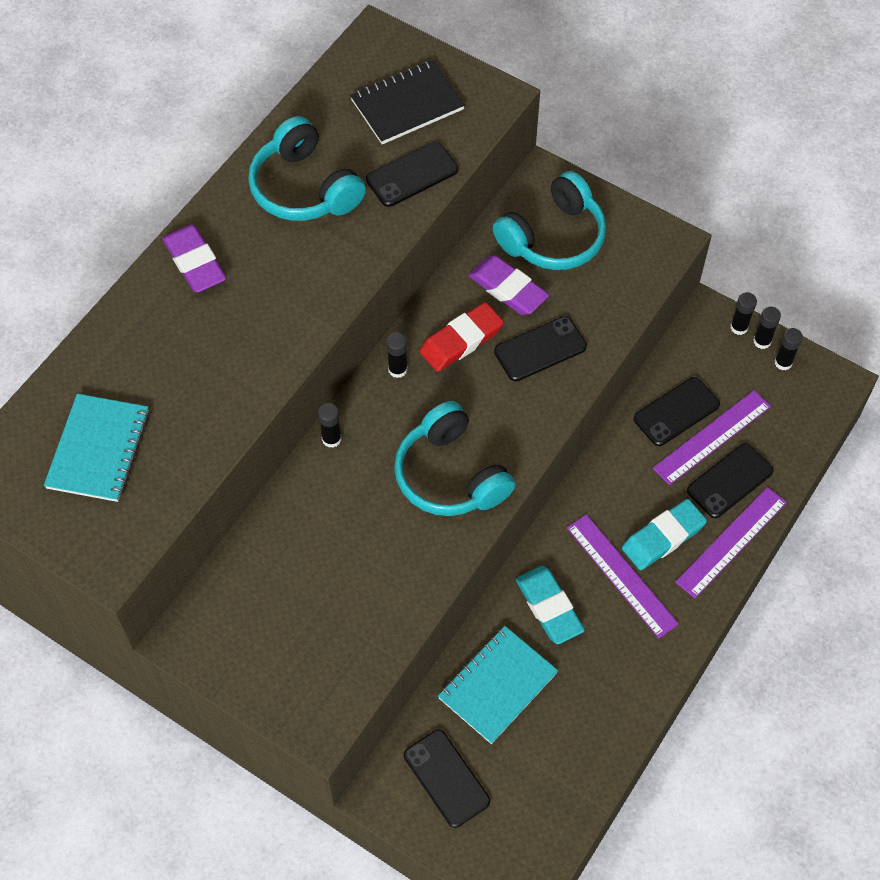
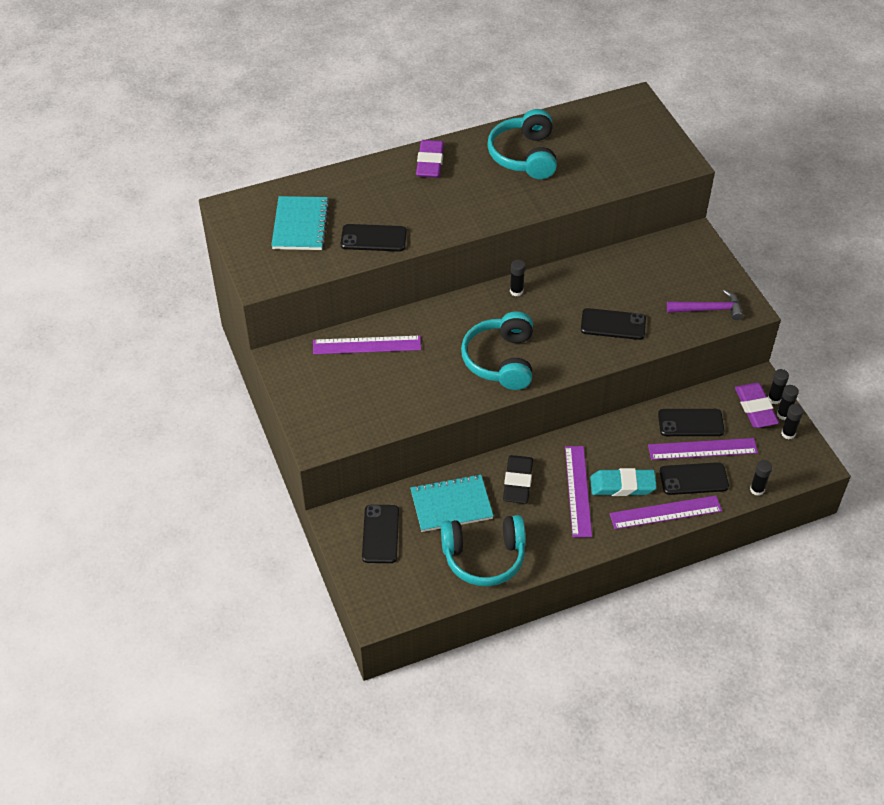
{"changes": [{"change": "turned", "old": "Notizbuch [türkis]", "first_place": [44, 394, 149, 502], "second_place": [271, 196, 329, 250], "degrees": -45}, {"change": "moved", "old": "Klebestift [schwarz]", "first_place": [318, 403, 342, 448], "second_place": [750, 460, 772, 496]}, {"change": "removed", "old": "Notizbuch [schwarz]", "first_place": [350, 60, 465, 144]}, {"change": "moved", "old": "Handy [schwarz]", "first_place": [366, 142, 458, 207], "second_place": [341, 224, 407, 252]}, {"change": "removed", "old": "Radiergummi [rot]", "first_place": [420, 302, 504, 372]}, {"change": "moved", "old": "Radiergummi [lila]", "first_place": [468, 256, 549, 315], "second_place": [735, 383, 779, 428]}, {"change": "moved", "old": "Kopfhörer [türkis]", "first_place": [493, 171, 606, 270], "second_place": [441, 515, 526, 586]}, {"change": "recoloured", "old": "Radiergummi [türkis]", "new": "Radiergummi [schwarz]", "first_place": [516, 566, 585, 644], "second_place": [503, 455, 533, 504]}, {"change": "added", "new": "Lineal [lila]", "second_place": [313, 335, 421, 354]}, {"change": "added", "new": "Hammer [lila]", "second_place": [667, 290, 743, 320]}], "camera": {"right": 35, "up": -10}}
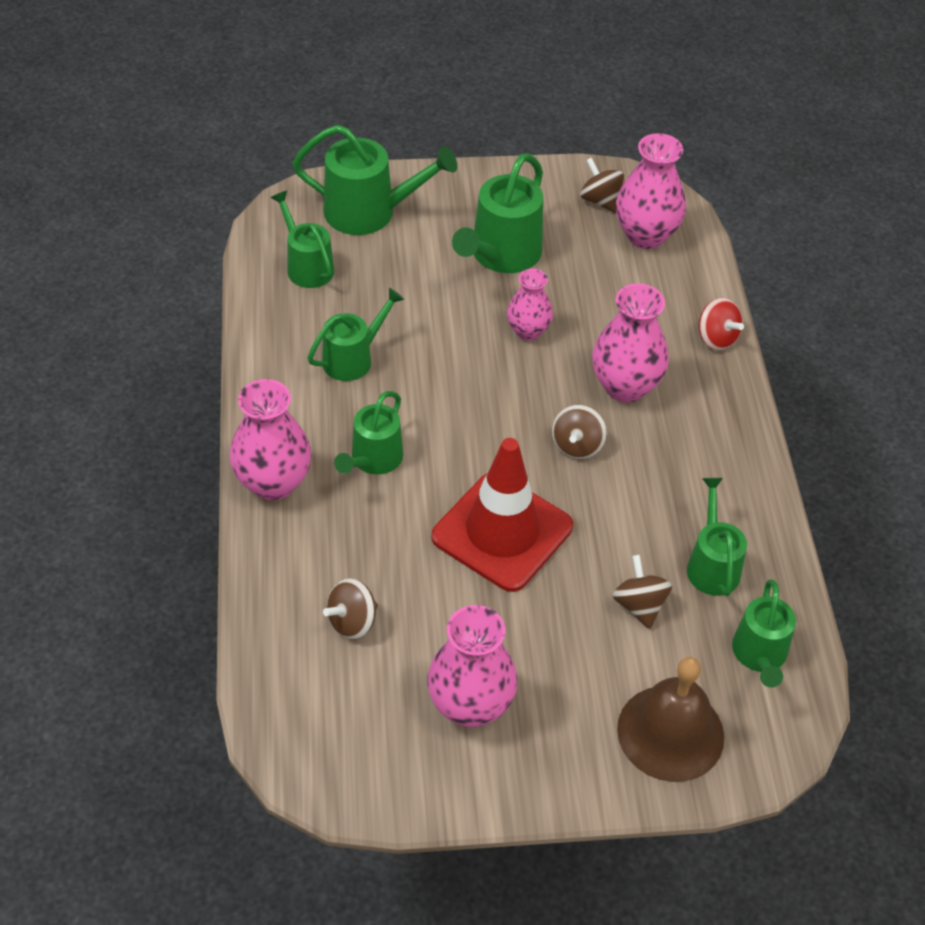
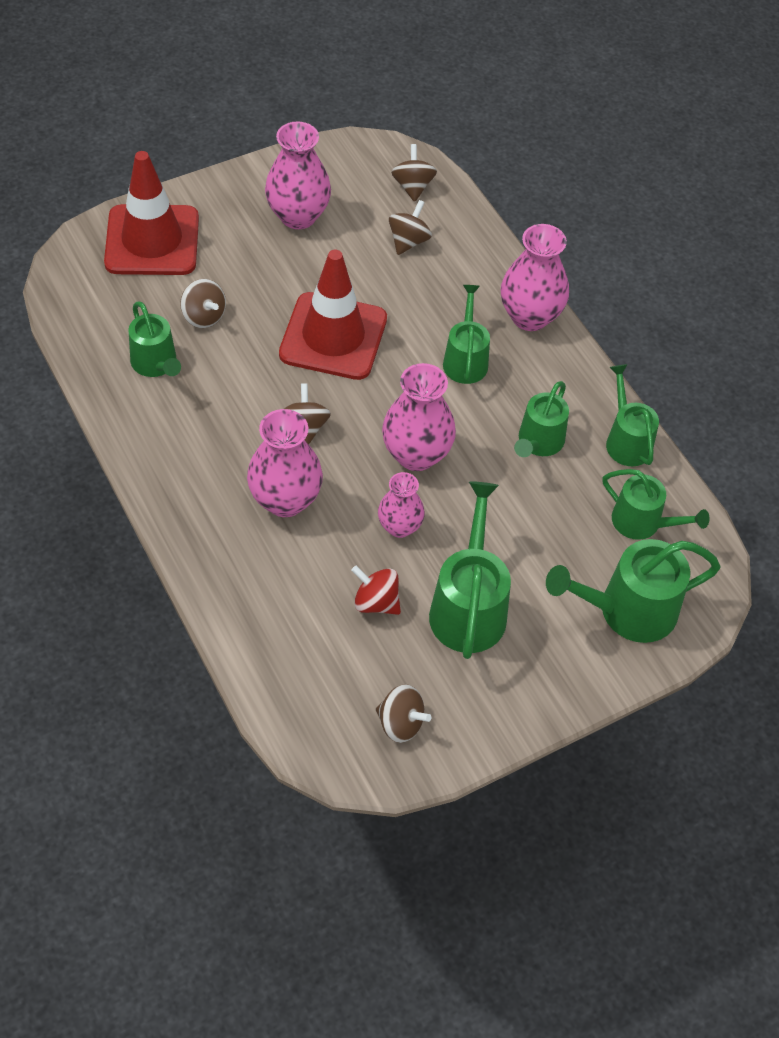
{"changes": [{"change": "moved", "old": "Vase [rosa]", "first_place": [616, 133, 686, 249], "second_place": [382, 363, 456, 471]}, {"change": "replaced", "old": "Glocke [braun]", "new": "Leitkegel [rot]", "first_place": [617, 657, 724, 782], "second_place": [104, 151, 199, 275]}, {"change": "moved", "old": "Kreisel [rot]", "first_place": [699, 298, 744, 350], "second_place": [351, 566, 401, 615]}, {"change": "moved", "old": "Gießkanne [grün]", "first_place": [732, 579, 796, 687], "second_place": [606, 364, 659, 466]}, {"change": "added", "new": "Kreisel [braun]", "second_place": [391, 144, 437, 202]}], "camera": {"right": 155, "up": 5}}
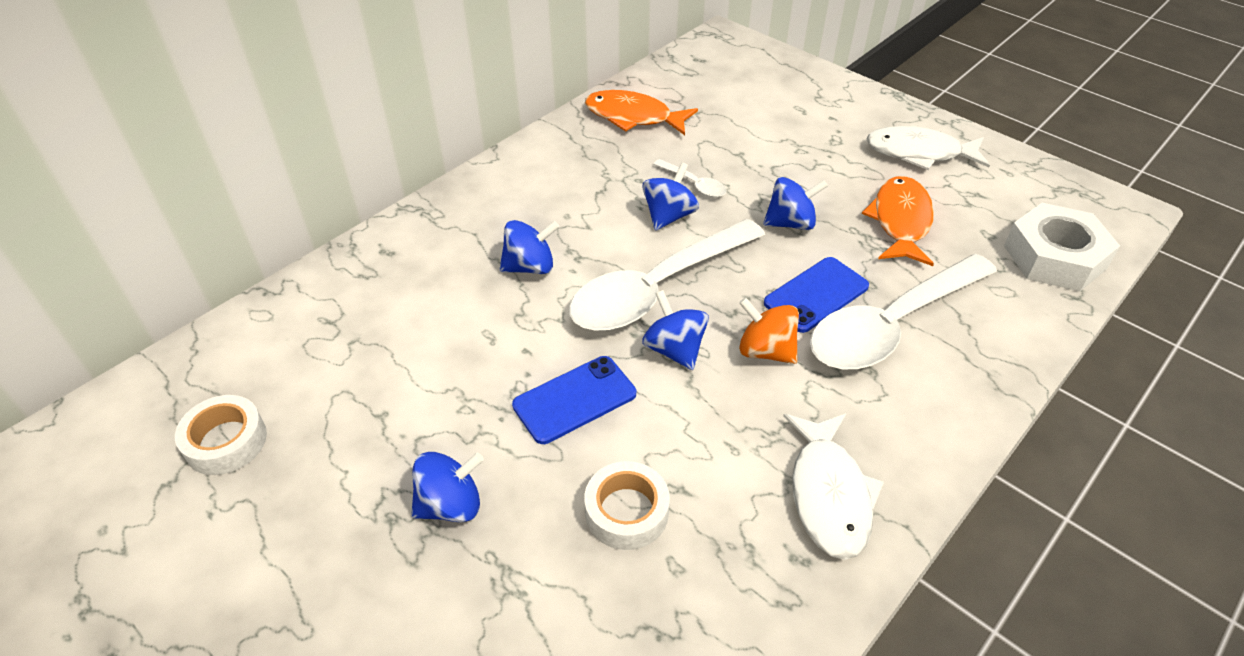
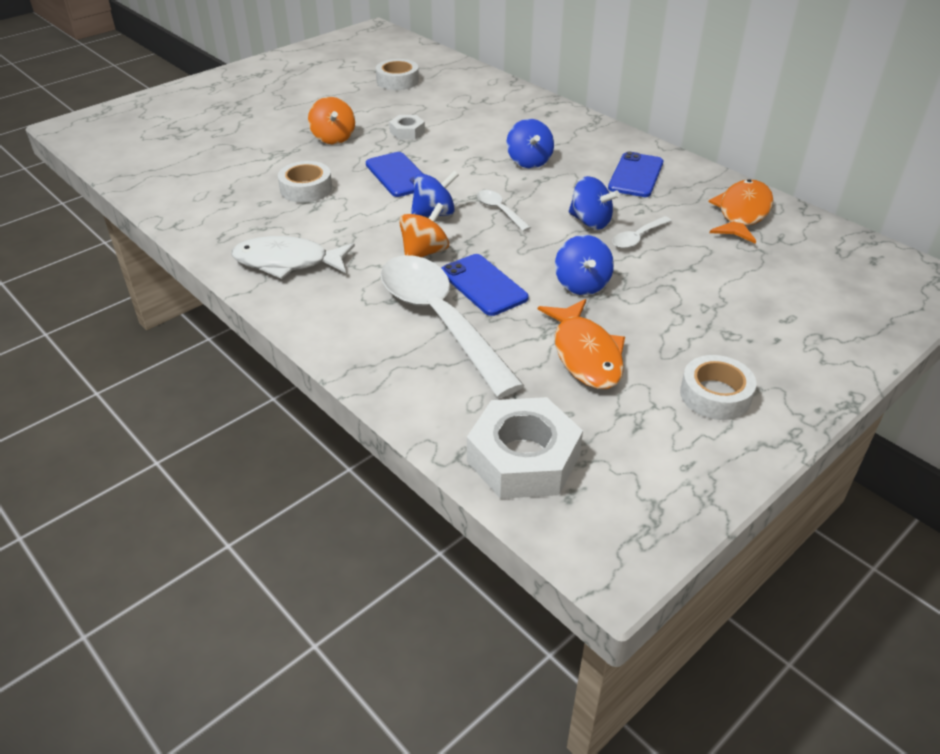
{"changes": [{"change": "recoloured", "old": "Kreisel [blau]", "new": "Kreisel [orange]", "first_place": [411, 452, 484, 523], "second_place": [308, 97, 355, 144]}, {"change": "resized", "old": "Löffel [weiß]", "first_place": [569, 219, 765, 331], "second_place": [477, 190, 531, 231], "factor": 0.41}, {"change": "turned", "old": "Fisch [orange]", "first_place": [862, 176, 934, 266], "second_place": [538, 299, 625, 389], "degrees": 60}, {"change": "replaced", "old": "Fisch [weiß]", "new": "Klebeband [weiß]", "first_place": [866, 126, 990, 170], "second_place": [680, 355, 757, 420]}, {"change": "added", "new": "Sechskantmutter [weiß]", "second_place": [389, 115, 425, 139]}, {"change": "added", "new": "Handy [blau]", "second_place": [608, 152, 663, 197]}], "camera": {"right": 95, "up": -5}}
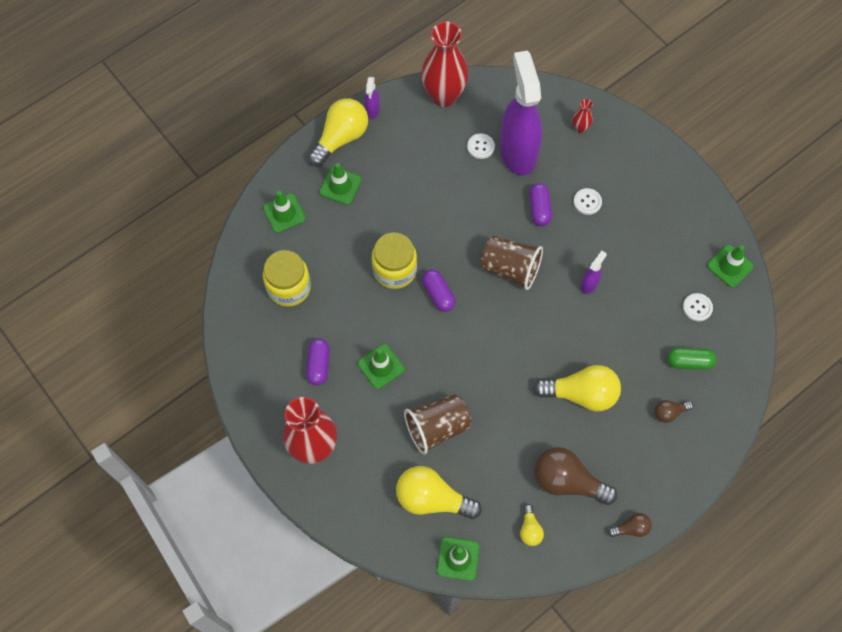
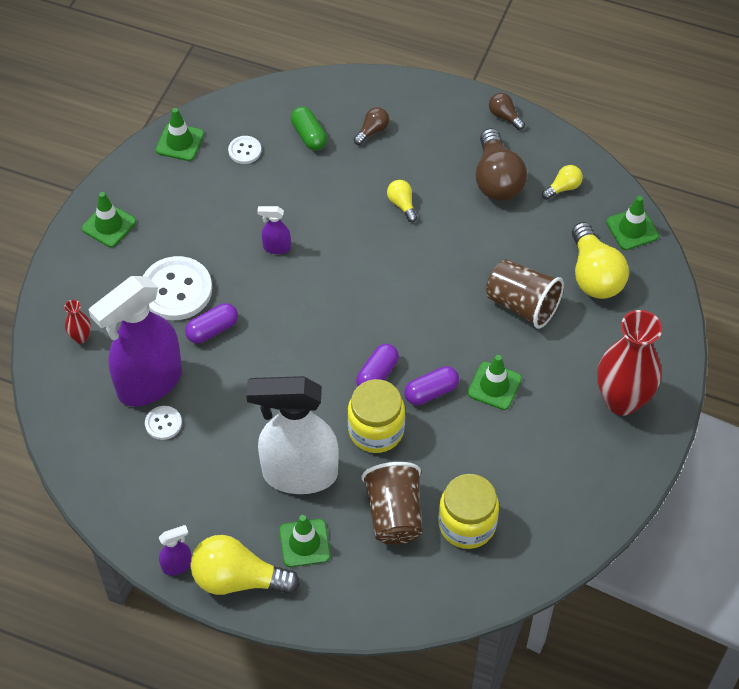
{"changes": [{"change": "moved", "old": "Leitkegel [grün]", "first_place": [263, 191, 306, 233], "second_place": [82, 192, 136, 247]}, {"change": "moved", "old": "Kapsel [lila]", "first_place": [306, 338, 330, 386], "second_place": [404, 366, 459, 405]}, {"change": "removed", "old": "Vase [rot]", "first_place": [421, 22, 469, 107]}, {"change": "moved", "old": "Becher [braun]", "first_place": [480, 236, 543, 290], "second_place": [362, 462, 422, 544]}, {"change": "resized", "old": "Glühbirne [gelb]", "first_place": [533, 365, 621, 411], "second_place": [387, 180, 417, 222], "factor": 0.49}, {"change": "resized", "old": "Knopf [weiß]", "first_place": [574, 188, 602, 215], "second_place": [143, 256, 212, 320], "factor": 2.05}, {"change": "turned", "old": "Glühbirne [braun]", "first_place": [654, 400, 693, 423], "second_place": [354, 107, 389, 145], "degrees": -90}, {"change": "added", "new": "Sprühflasche [weiß]", "second_place": [246, 376, 339, 494]}], "camera": {"right": -120, "up": -10}}
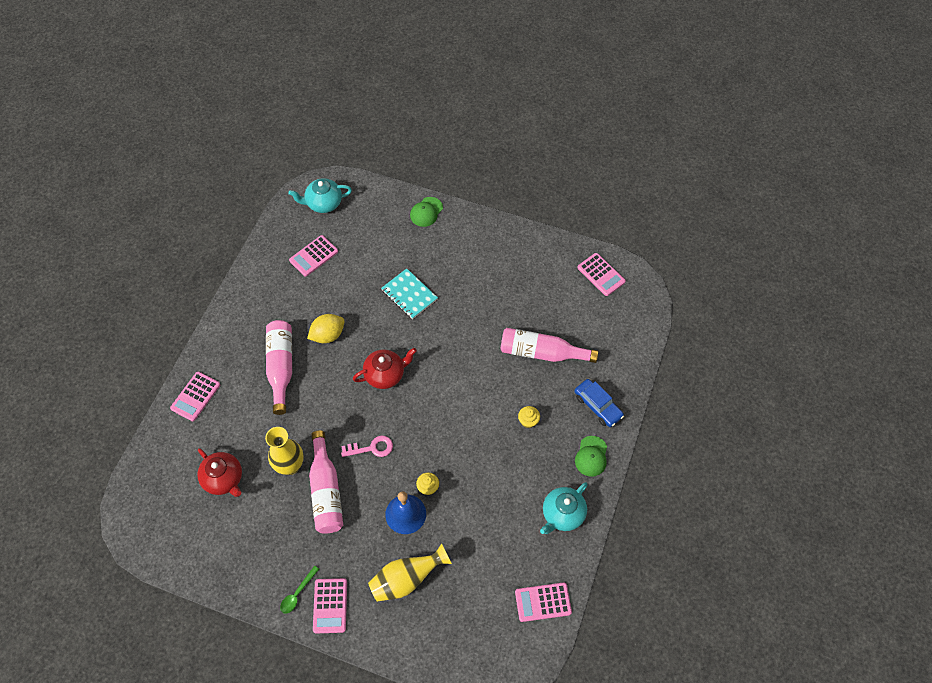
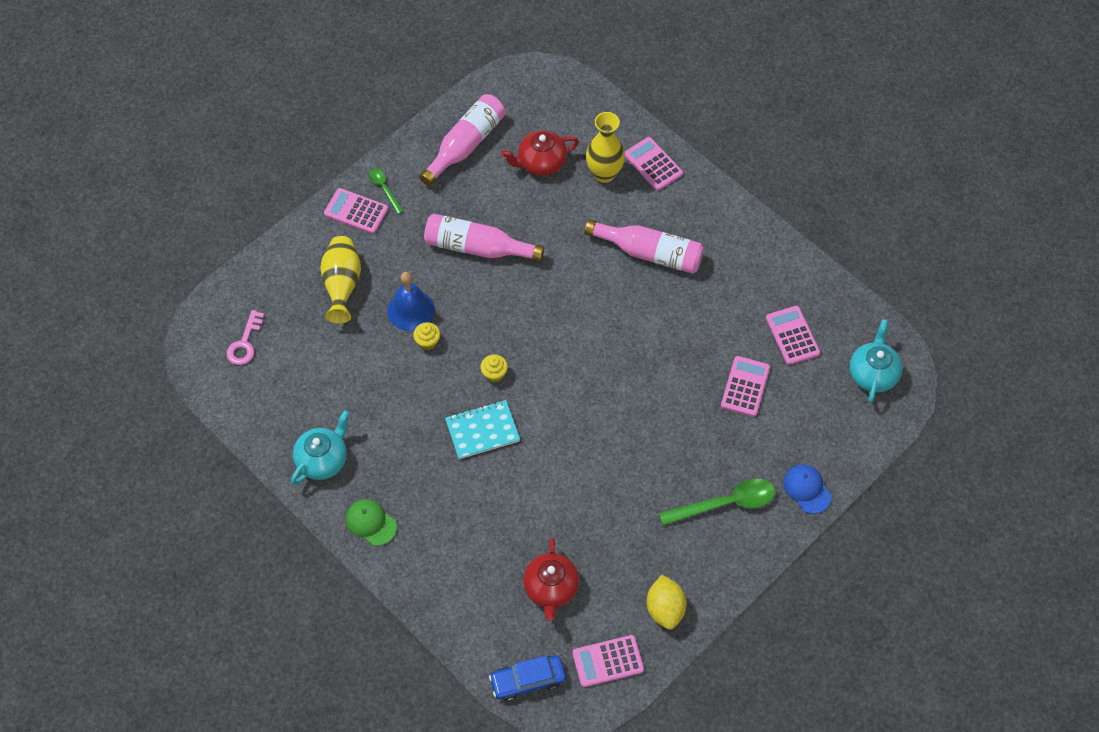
{"changes": [{"change": "moved", "old": "Vase [gelb]", "first_place": [265, 427, 304, 475], "second_place": [586, 112, 625, 183]}, {"change": "moved", "old": "Zitrone [gelb]", "first_place": [307, 314, 345, 343], "second_place": [646, 575, 687, 630]}, {"change": "moved", "old": "Schlüssel [rosa]", "first_place": [341, 436, 393, 457], "second_place": [226, 310, 264, 365]}, {"change": "moved", "old": "Teekanne [rot]", "first_place": [353, 348, 417, 389], "second_place": [523, 538, 579, 621]}, {"change": "moved", "old": "Notizbuch [türkis]", "first_place": [381, 268, 438, 319], "second_place": [445, 400, 520, 459]}, {"change": "recoloured", "old": "Kappe [grün]", "new": "Kappe [blau]", "first_place": [410, 197, 443, 227], "second_place": [783, 464, 831, 514]}, {"change": "moved", "old": "Flasche [rosa]", "first_place": [500, 328, 598, 363], "second_place": [419, 94, 505, 186]}, {"change": "moved", "old": "Taschenrechner [rosa]", "first_place": [515, 582, 572, 622], "second_place": [721, 356, 770, 417]}, {"change": "moved", "old": "Muffin [gelb]", "first_place": [518, 406, 540, 428], "second_place": [480, 354, 508, 383]}, {"change": "turned", "old": "Teekanne [türkis]", "first_place": [540, 482, 588, 534], "second_place": [291, 410, 350, 485], "degrees": 60}, {"change": "moved", "old": "Auto [blau]", "first_place": [574, 379, 624, 427], "second_place": [489, 655, 566, 701]}, {"change": "added", "new": "Löffel [grün]", "second_place": [659, 478, 775, 526]}], "camera": {"right": 115, "up": 0}}
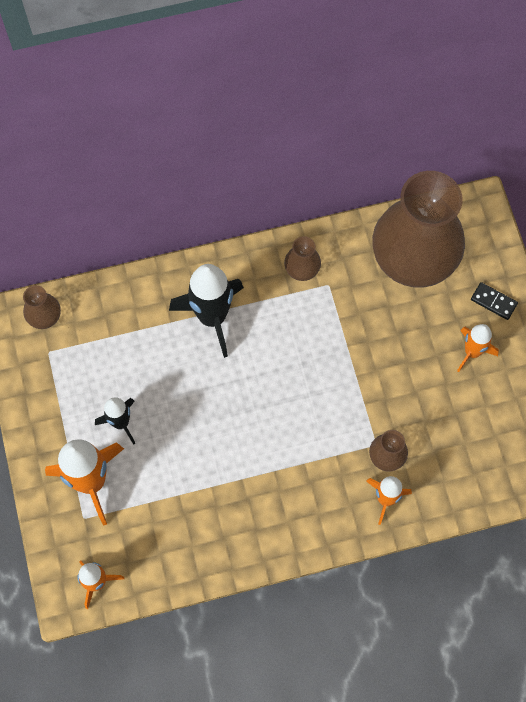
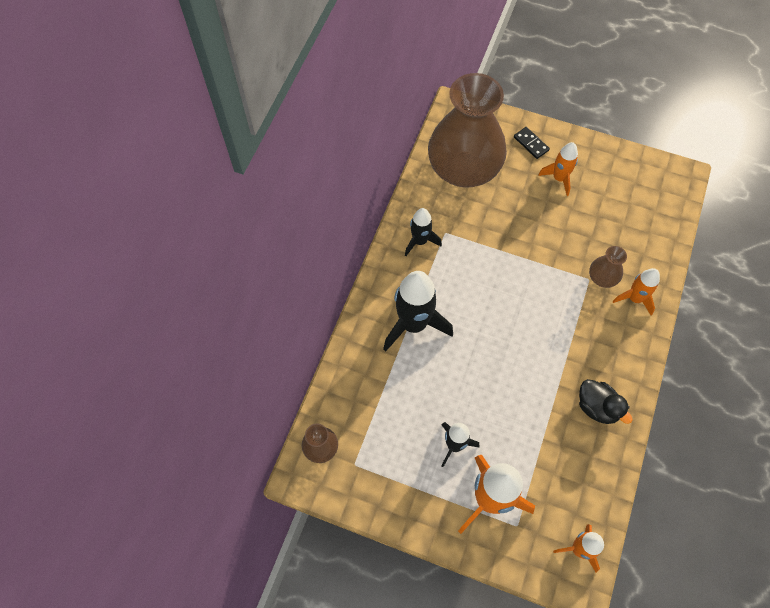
{"changes": [{"change": "replaced", "old": "Vase [braun]", "new": "Rakete [schwarz]", "first_place": [284, 236, 321, 281], "second_place": [405, 208, 442, 256]}, {"change": "turned", "old": "Dominostein [schwarz]", "first_place": [471, 282, 518, 320], "second_place": [514, 127, 550, 159], "degrees": 75}, {"change": "added", "new": "Ente [schwarz]", "second_place": [579, 379, 632, 424]}], "camera": {"right": -55, "up": -5}}
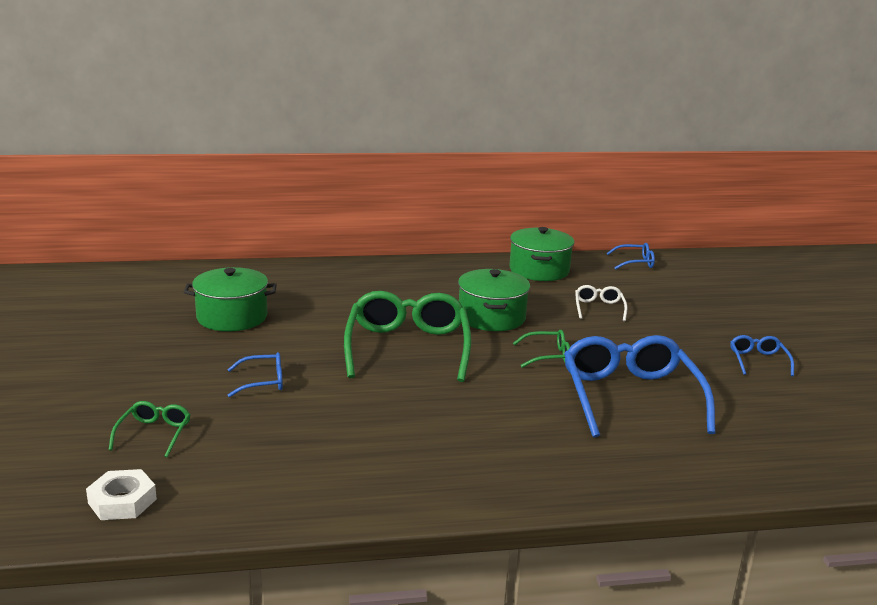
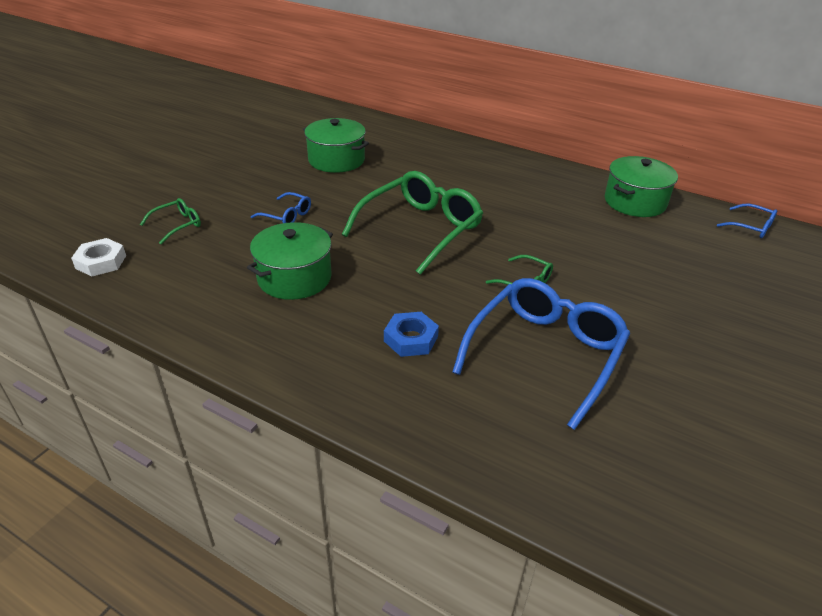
{"changes": [{"change": "moved", "old": "Kochtopf [grün]", "first_place": [458, 269, 530, 331], "second_place": [247, 222, 333, 300]}, {"change": "removed", "old": "Brille [weiß]", "first_place": [575, 285, 627, 321]}, {"change": "removed", "old": "Brille [blau]", "first_place": [730, 335, 794, 376]}, {"change": "added", "new": "Sechskantmutter [blau]", "second_place": [384, 312, 439, 357]}], "camera": {"right": 40, "up": 15}}
